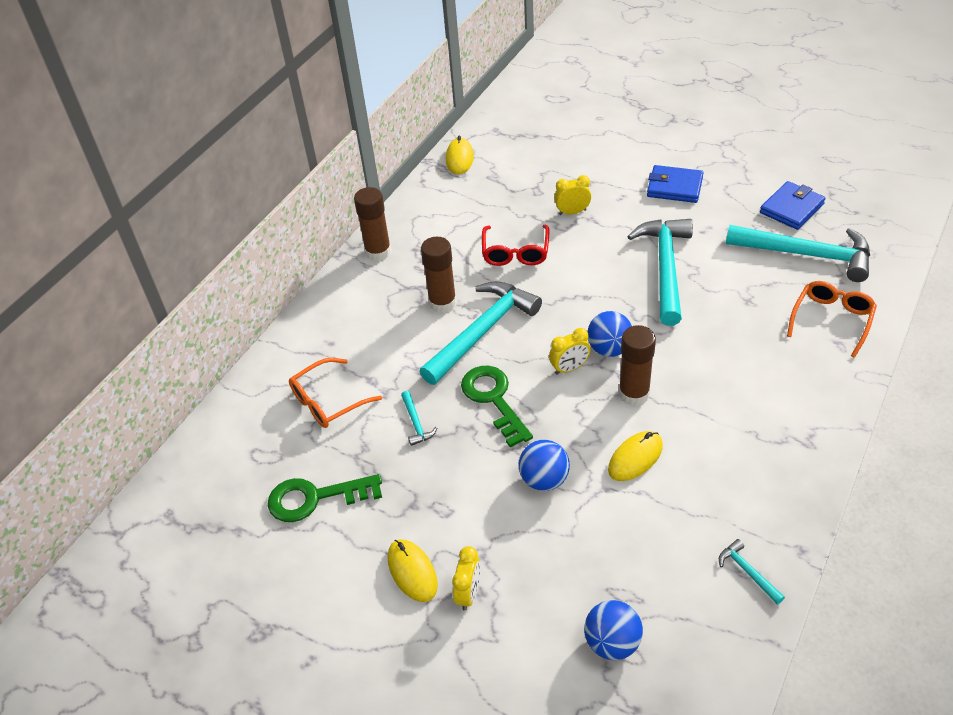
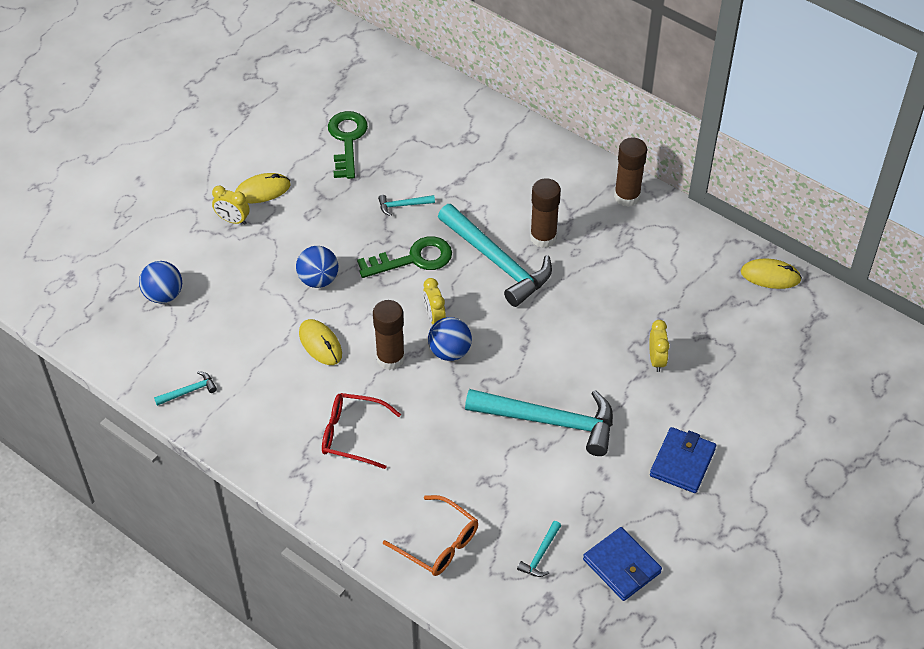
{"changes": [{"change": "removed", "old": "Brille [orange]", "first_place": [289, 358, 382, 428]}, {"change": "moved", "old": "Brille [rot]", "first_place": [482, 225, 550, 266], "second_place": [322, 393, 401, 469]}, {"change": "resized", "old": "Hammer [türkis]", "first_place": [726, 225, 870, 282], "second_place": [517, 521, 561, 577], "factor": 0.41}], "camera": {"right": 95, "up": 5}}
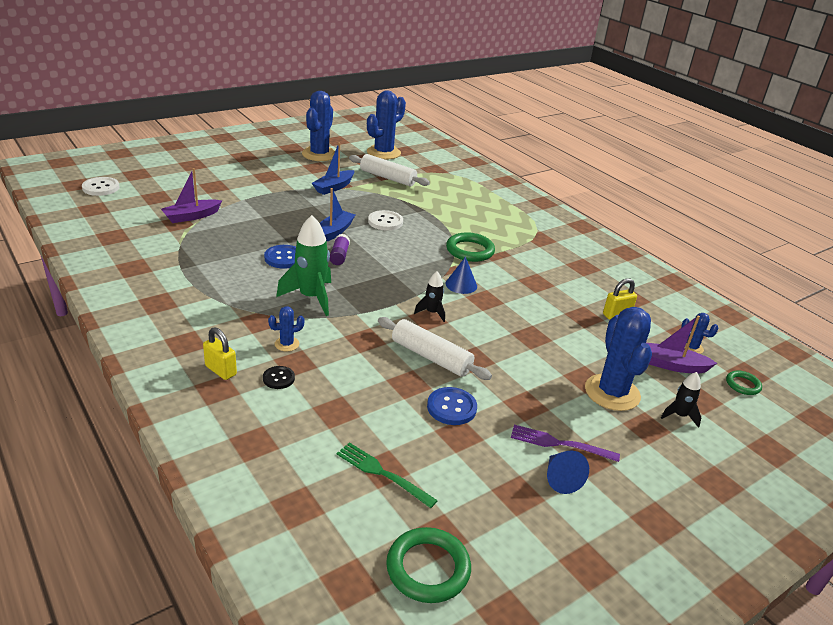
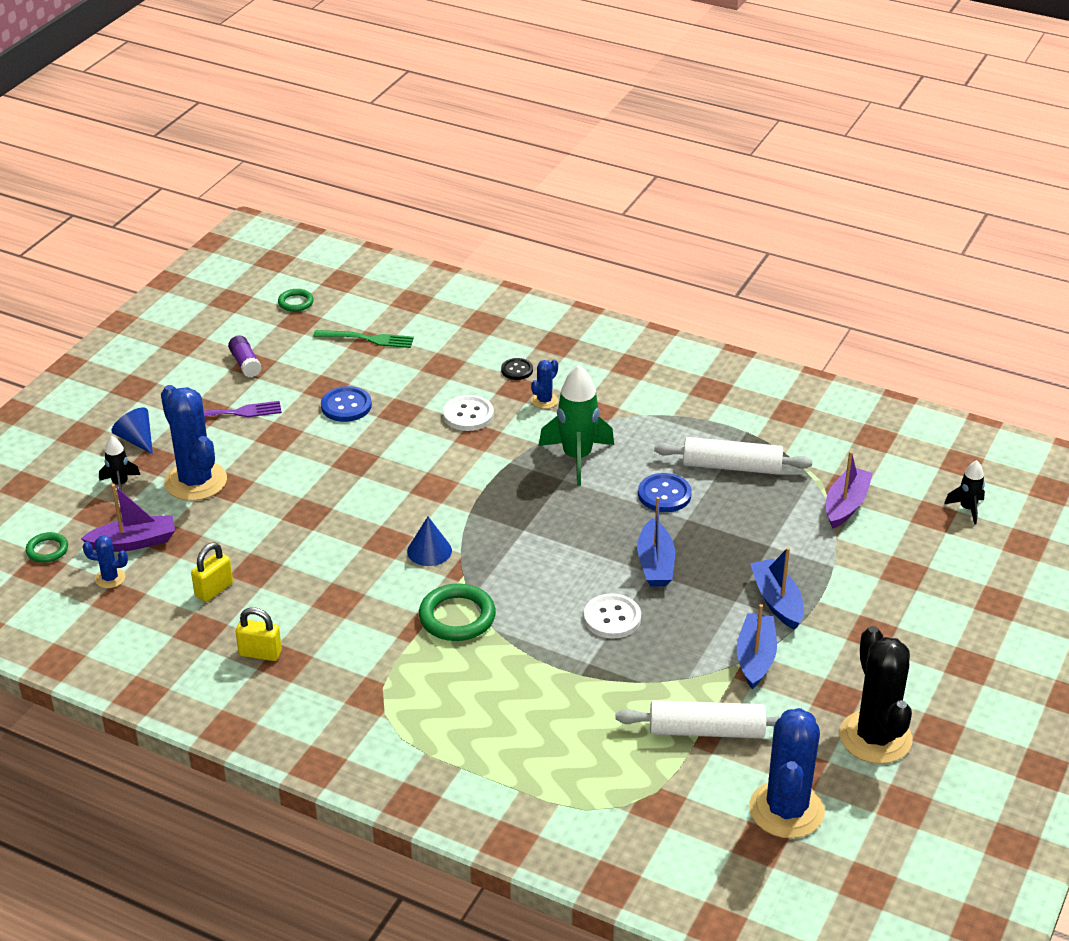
{"changes": [{"change": "moved", "old": "Knopf [weiß]", "first_place": [82, 177, 120, 196], "second_place": [443, 395, 494, 431]}, {"change": "moved", "old": "Vorhängeschloss [gelb]", "first_place": [203, 327, 237, 380], "second_place": [236, 608, 282, 661]}, {"change": "recoloured", "old": "Kaktus [blau]", "new": "Kaktus [schwarz]", "first_place": [302, 91, 335, 161], "second_place": [839, 626, 912, 764]}, {"change": "moved", "old": "Klebestift [lila]", "first_place": [330, 234, 350, 265], "second_place": [228, 336, 262, 377]}, {"change": "moved", "old": "Nudelholz [weiß]", "first_place": [378, 317, 492, 380], "second_place": [654, 437, 813, 475]}, {"change": "resized", "old": "Ring [grün]", "first_place": [386, 527, 471, 603], "second_place": [278, 289, 314, 312], "factor": 0.57}, {"change": "moved", "old": "Rakete [schwarz]", "first_place": [414, 272, 445, 322], "second_place": [944, 460, 985, 525]}, {"change": "moved", "old": "Kegel [blau]", "first_place": [547, 450, 589, 494], "second_place": [111, 408, 153, 454]}, {"change": "added", "new": "Boot [blau]", "second_place": [750, 547, 804, 630]}], "camera": {"right": 155, "up": 5}}
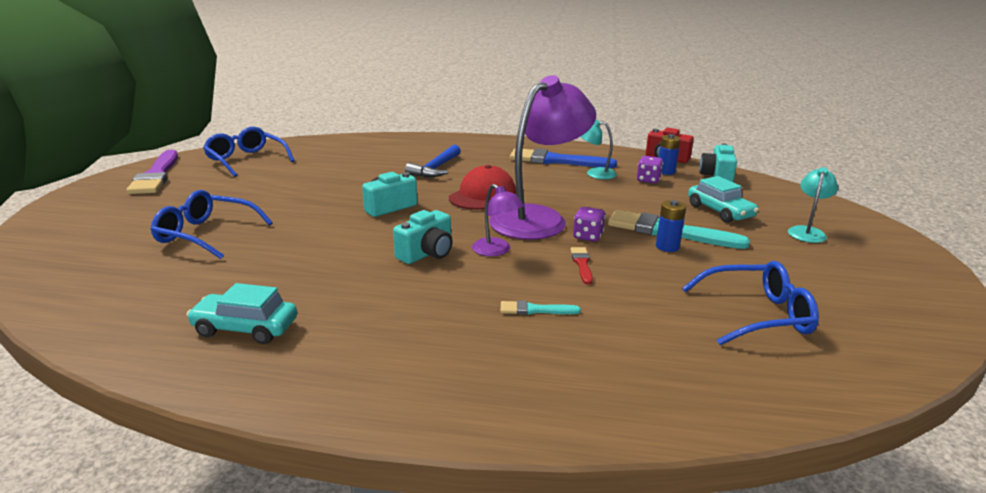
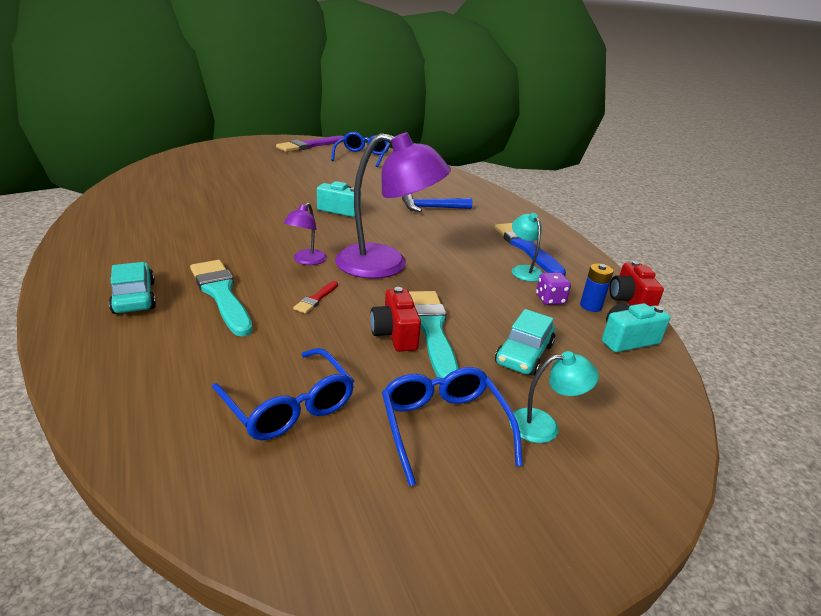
{"changes": [{"change": "moved", "old": "Brille [blau]", "first_place": [150, 190, 273, 259], "second_place": [382, 367, 523, 486]}, {"change": "moved", "old": "Auto [türkis]", "first_place": [186, 283, 297, 344], "second_place": [109, 262, 156, 314]}, {"change": "removed", "old": "Kamera [türkis]", "first_place": [393, 210, 453, 264]}, {"change": "removed", "old": "Kappe [rot]", "first_place": [449, 165, 516, 210]}, {"change": "resized", "old": "Pinsel [türkis]", "first_place": [500, 300, 581, 315], "second_place": [190, 260, 253, 337], "factor": 2.12}, {"change": "turned", "old": "Pinsel [rot]", "first_place": [570, 247, 593, 285], "second_place": [293, 281, 338, 314], "degrees": 150}, {"change": "removed", "old": "Spielwürfel [lila]", "first_place": [573, 207, 606, 242]}, {"change": "replaced", "old": "Batterie [blau]", "new": "Kamera [rot]", "first_place": [656, 200, 686, 252], "second_place": [370, 287, 421, 352]}], "camera": {"right": 55, "up": 5}}
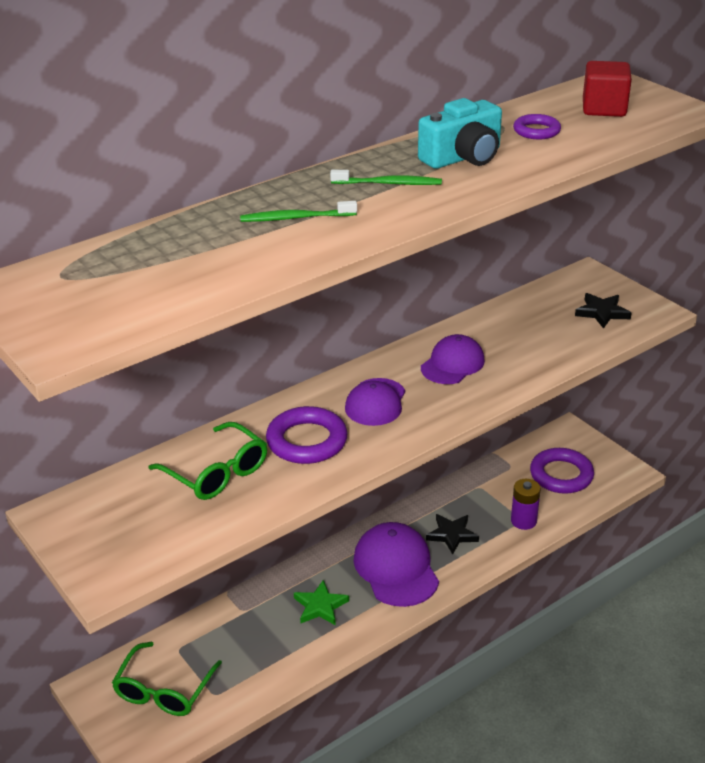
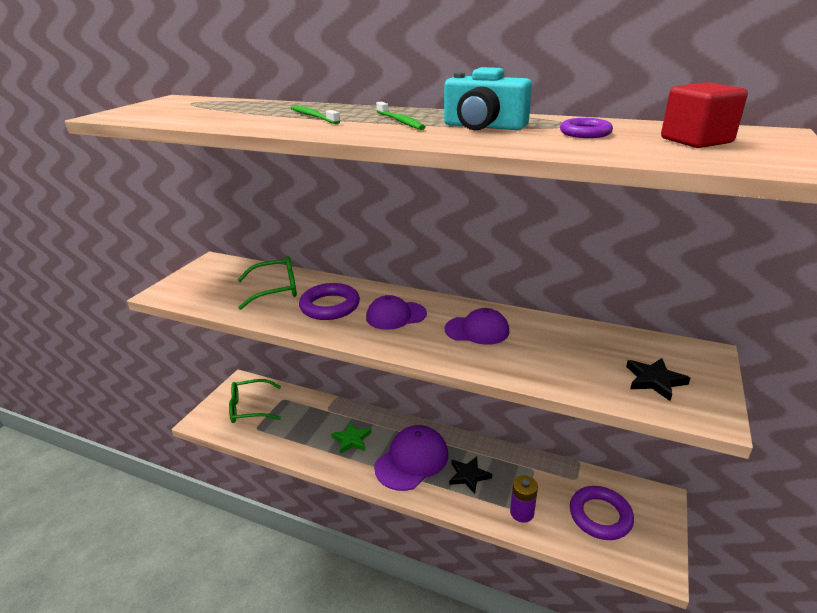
{"changes": [{"change": "turned", "old": "Brille [grün]", "first_place": [148, 422, 267, 500], "second_place": [238, 256, 297, 310], "degrees": -120}], "camera": {"right": 60, "up": -5}}
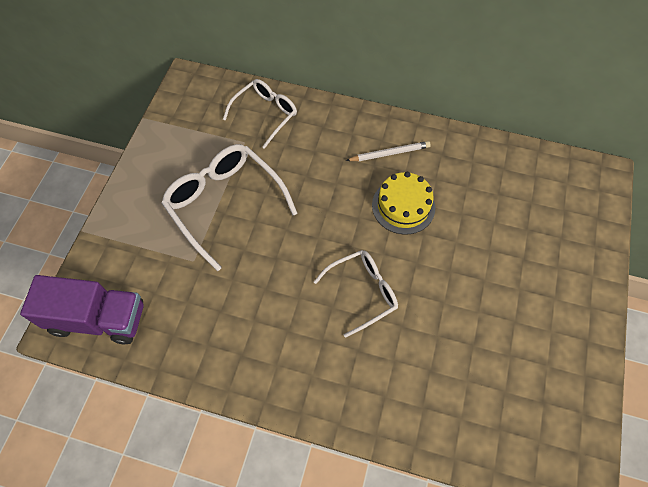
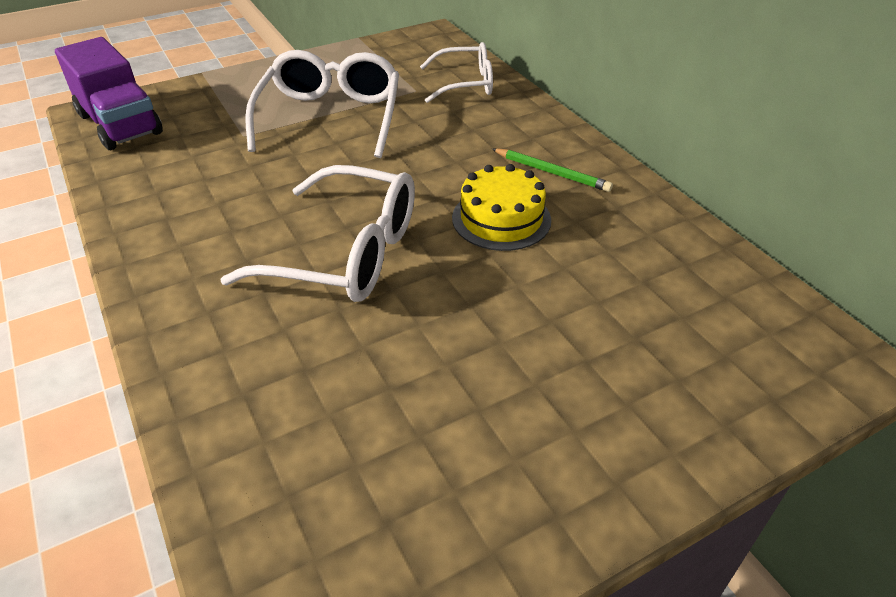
{"changes": [{"change": "resized", "old": "Brille [weiß]", "first_place": [314, 250, 398, 338], "second_place": [220, 165, 415, 302], "factor": 1.58}, {"change": "recoloured", "old": "Bleistift [weiß]", "new": "Bleistift [grün]", "first_place": [346, 141, 431, 161], "second_place": [492, 148, 613, 192]}], "camera": {"right": 45, "up": -20}}
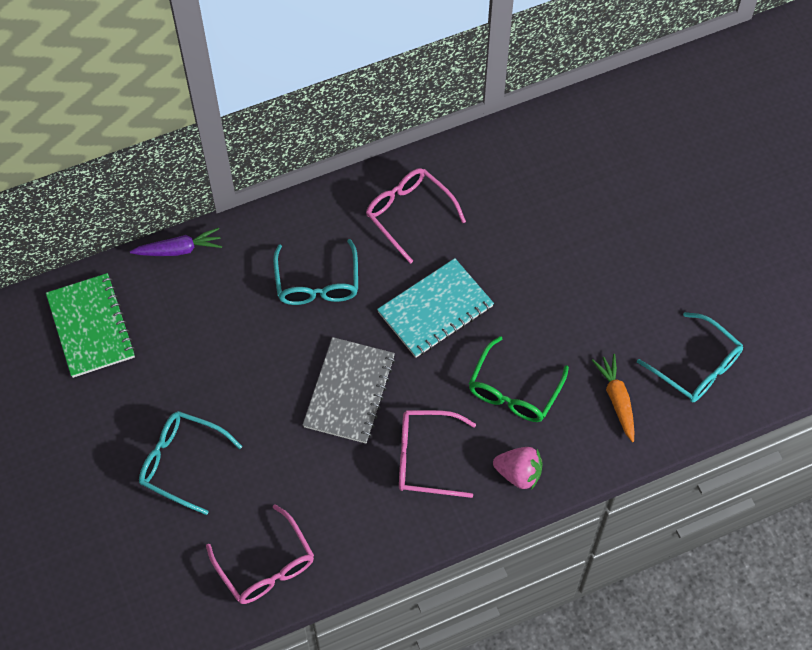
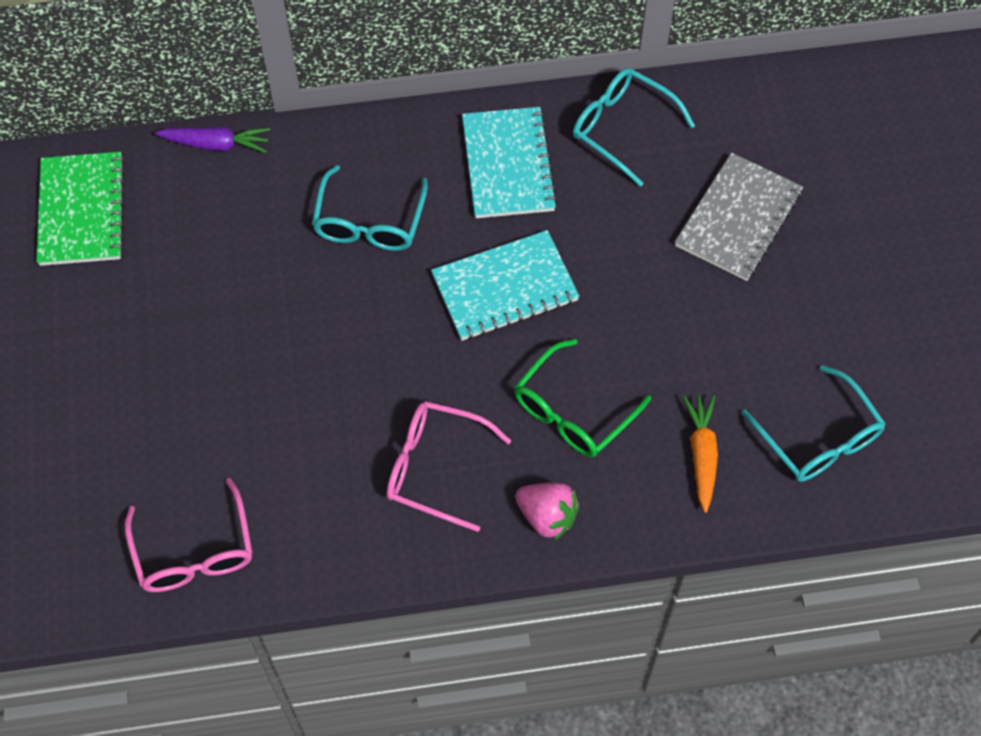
{"changes": [{"change": "moved", "old": "Brille [türkis]", "first_place": [139, 411, 242, 515], "second_place": [573, 68, 695, 187]}, {"change": "moved", "old": "Notizbuch [grau]", "first_place": [303, 337, 395, 444], "second_place": [675, 153, 803, 281]}, {"change": "replaced", "old": "Brille [rosa]", "new": "Notizbuch [türkis]", "first_place": [366, 168, 466, 264], "second_place": [462, 107, 558, 218]}], "camera": {"right": 15, "up": 0}}
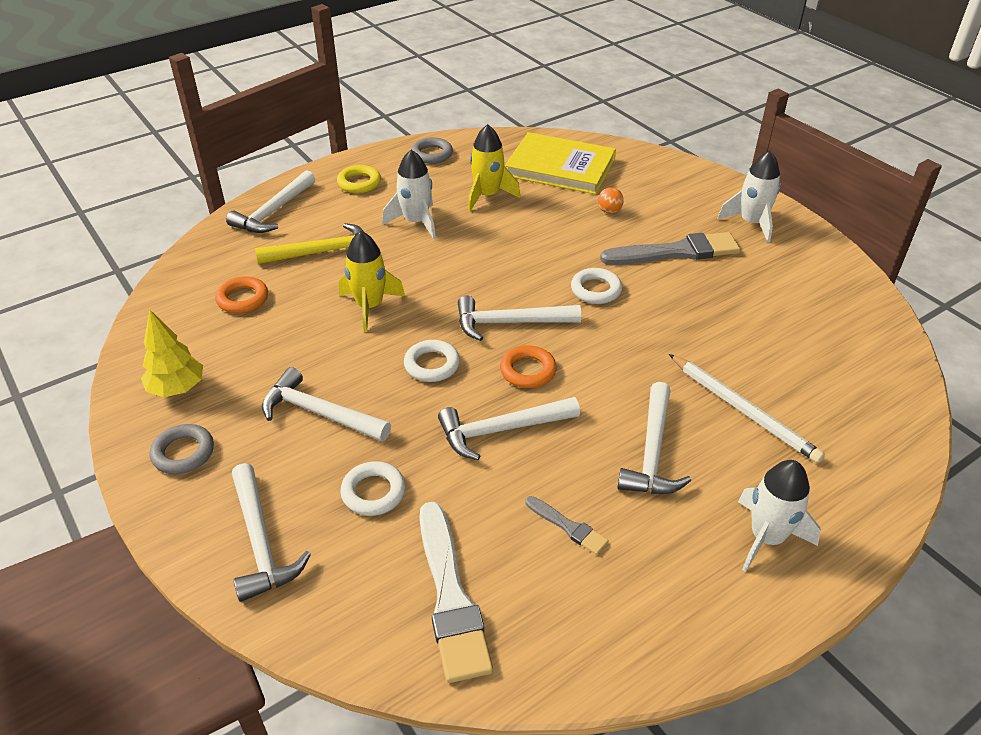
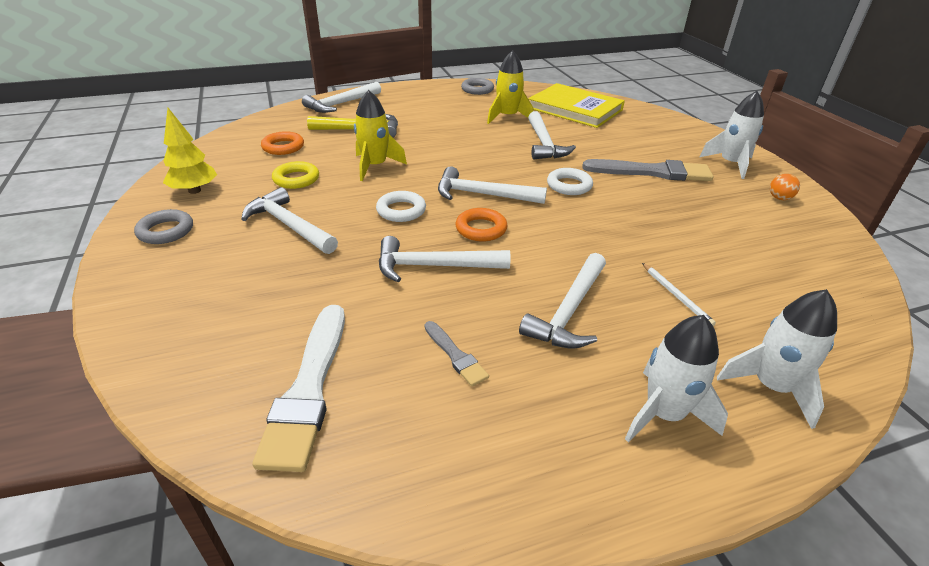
{"changes": [{"change": "moved", "old": "Hammer [weiß]", "first_place": [232, 463, 311, 602], "second_place": [528, 111, 576, 159]}, {"change": "moved", "old": "Ring [gelb]", "first_place": [337, 165, 381, 193], "second_place": [272, 161, 319, 189]}, {"change": "removed", "old": "Ring [weiß]", "first_place": [340, 461, 406, 516]}, {"change": "moved", "old": "Rakete [weiß]", "first_place": [382, 150, 436, 239], "second_place": [717, 289, 837, 429]}, {"change": "moved", "old": "Ball [orange]", "first_place": [598, 187, 624, 214], "second_place": [770, 174, 800, 200]}, {"change": "resized", "old": "Bleistift [weiß]", "first_place": [669, 354, 825, 463], "second_place": [642, 263, 716, 326], "factor": 0.54}], "camera": {"right": 15, "up": -5}}
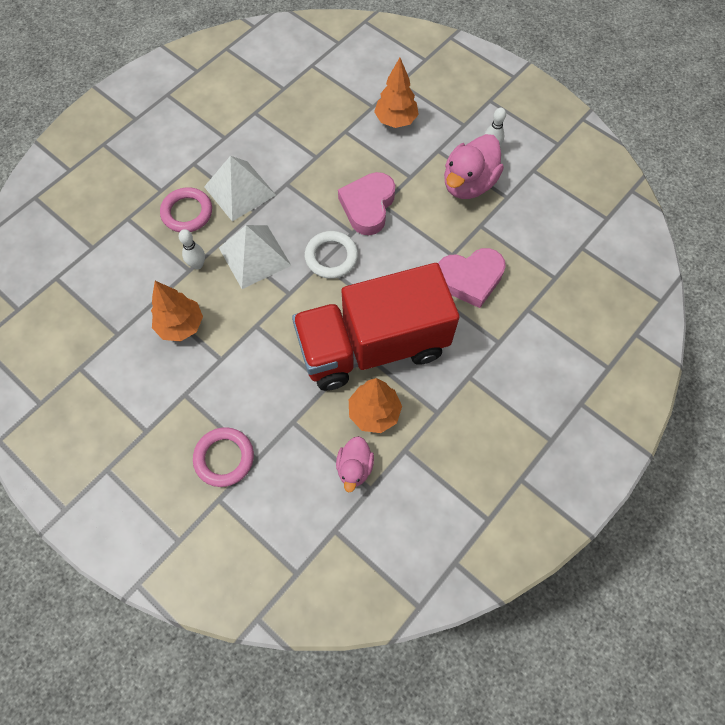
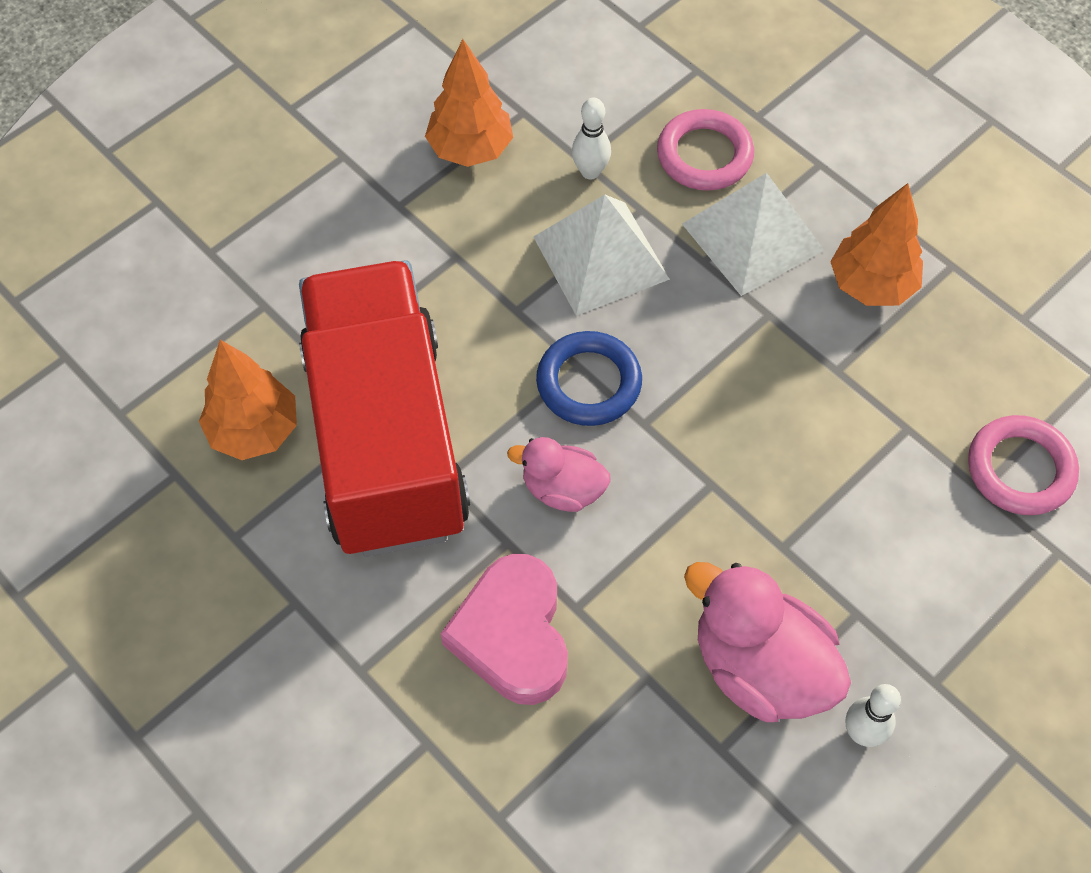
{"changes": [{"change": "moved", "old": "Ring [rosa]", "first_place": [193, 427, 254, 487], "second_place": [968, 415, 1079, 515]}, {"change": "recoloured", "old": "Ring [weiß]", "new": "Ring [blau]", "first_place": [305, 231, 358, 279], "second_place": [536, 331, 642, 426]}, {"change": "moved", "old": "Ente [rosa]", "first_place": [336, 436, 374, 492], "second_place": [507, 437, 611, 512]}, {"change": "removed", "old": "Herz [rosa]", "first_place": [338, 172, 395, 235]}, {"change": "moved", "old": "Baum [orange]", "first_place": [374, 58, 419, 128], "second_place": [830, 183, 923, 306]}], "camera": {"right": 95, "up": -5}}
